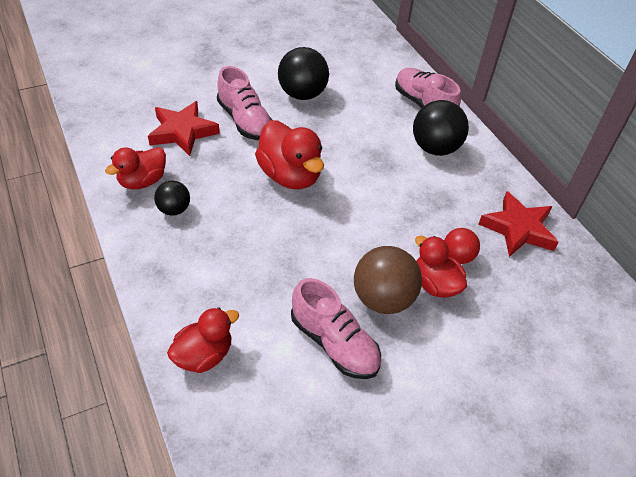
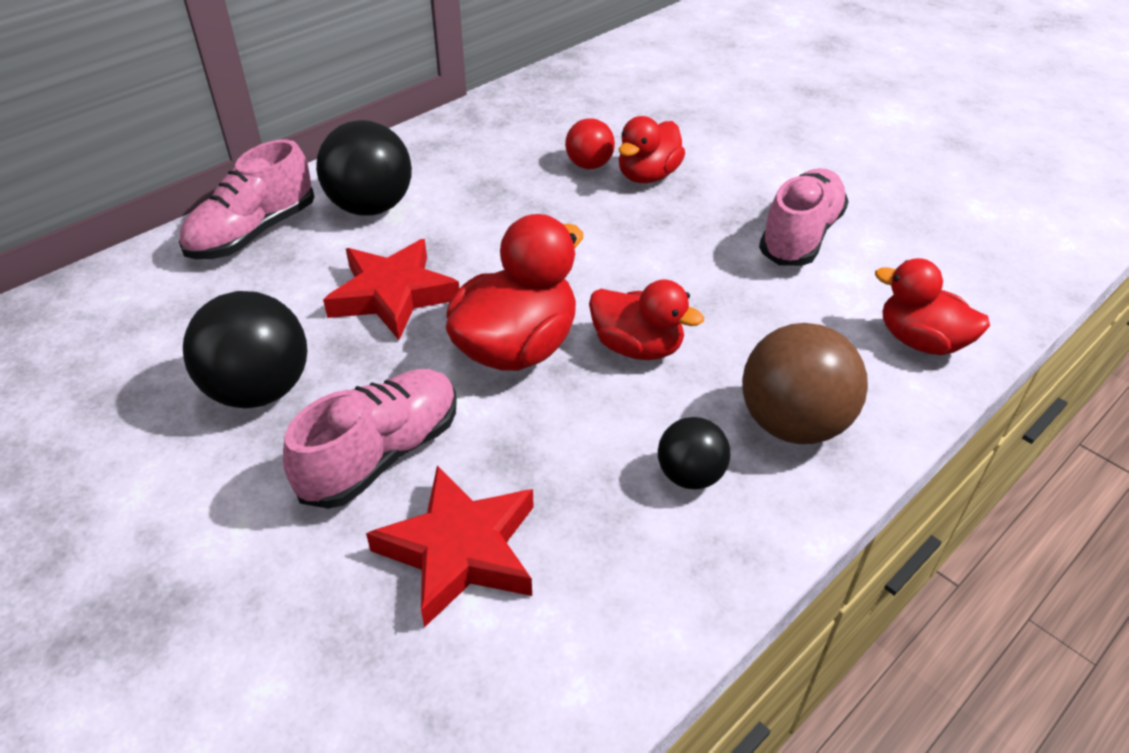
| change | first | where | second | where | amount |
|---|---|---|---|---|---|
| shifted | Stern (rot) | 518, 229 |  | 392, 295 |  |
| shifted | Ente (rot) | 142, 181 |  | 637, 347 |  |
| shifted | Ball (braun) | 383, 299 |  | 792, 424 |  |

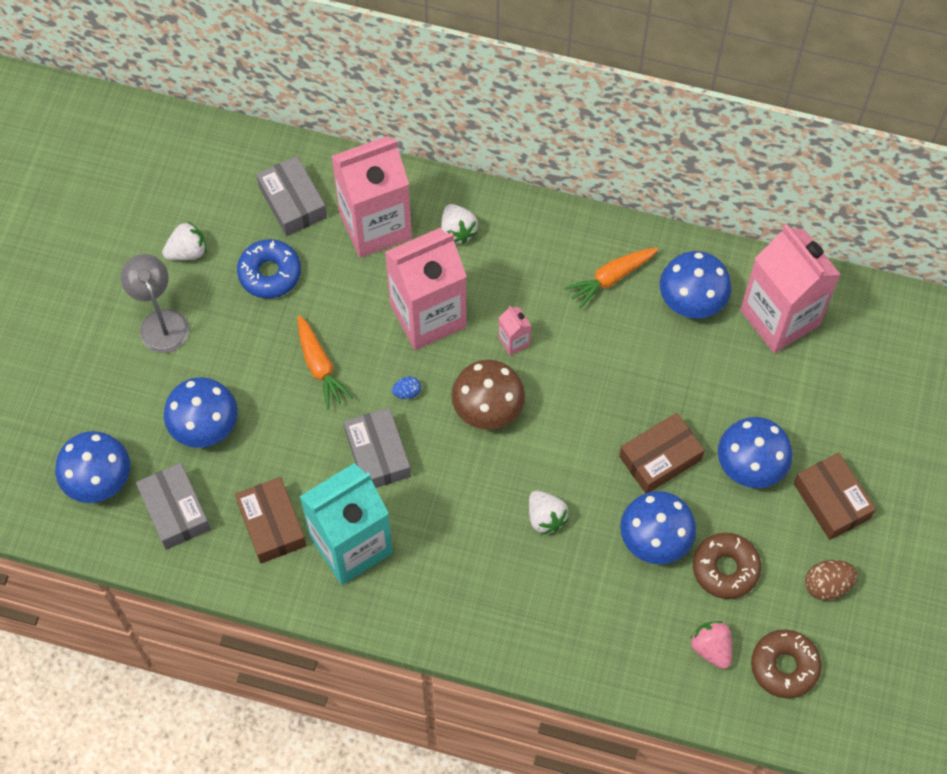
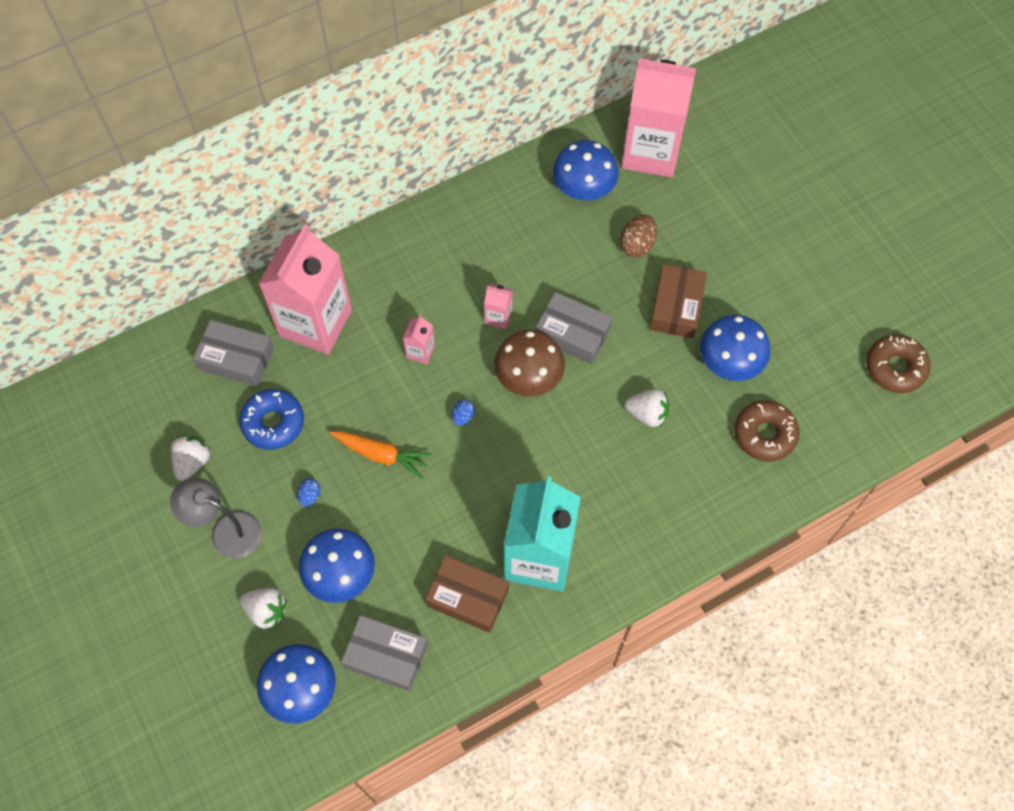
| change | first | where | second | where | amount |
|---|---|---|---|---|---|
| shifted | Erdbeere (weiß) | 457, 231 |  | 266, 611 |  |
| new |  |  | Ei (blau) | 310, 496 |  |
| scaled | Getränkekarton (rosa) | 428, 315 |  | 420, 351 | x0.40 |
| shifted | Schachtel (grau) | 378, 454 |  | 572, 333 |  |
| shifted | Ei (braun) | 827, 585 |  | 637, 245 |  |
| shifted | Donut (braun) | 725, 569 |  | 764, 434 |  |
| gone | Karotte (orange) | 611, 278 |  |  |  |
| gone | Erdbeere (rosa) | 711, 648 |  |  |  |
| gone | Pilz (blau) | 751, 464 |  |  |  |
| gone | Schachtel (braun) | 831, 501 |  |  |  |

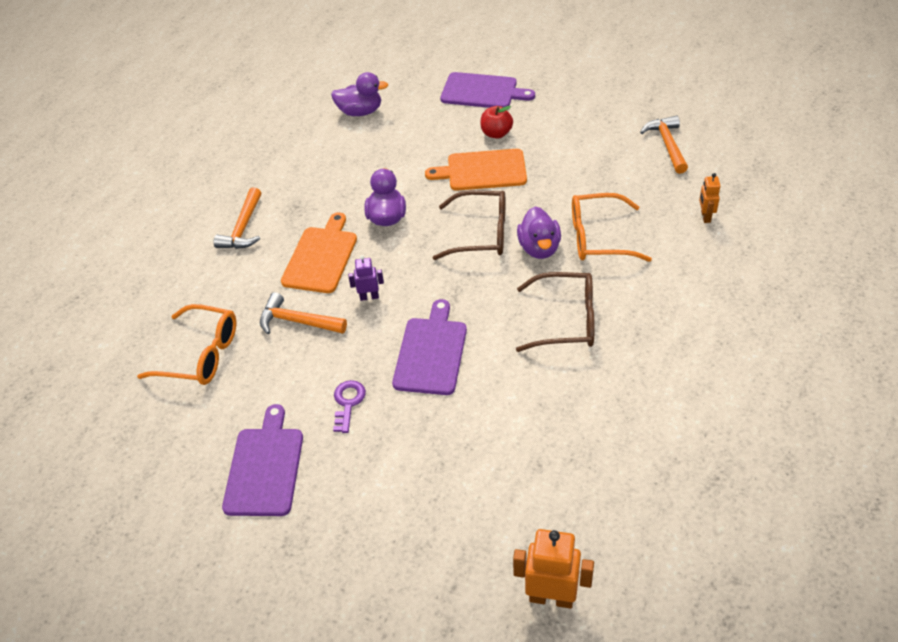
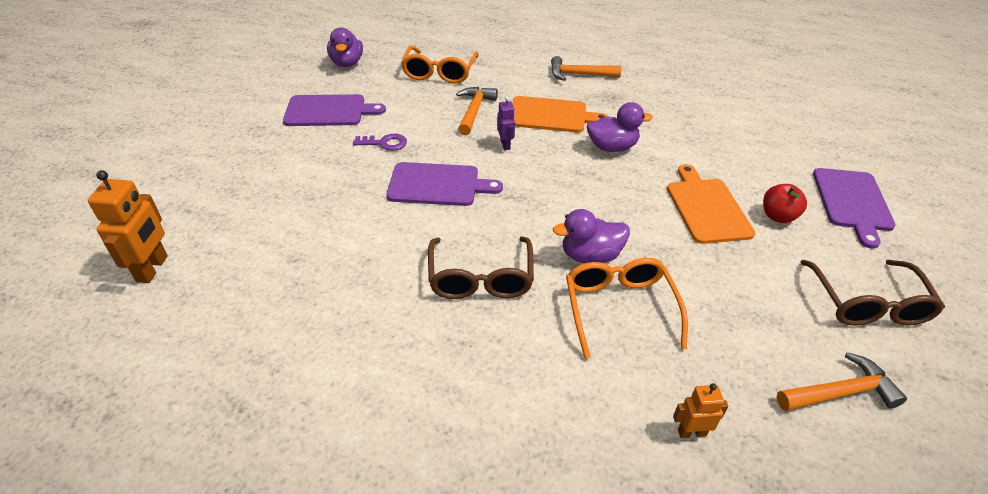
| change | first | where | second | where | amount |
|---|---|---|---|---|---|
| shifted | Ente (lila) | 360, 112 |  | 347, 63 |  |
| shifted | Brille (braun) | 481, 234 |  | 868, 304 |  |

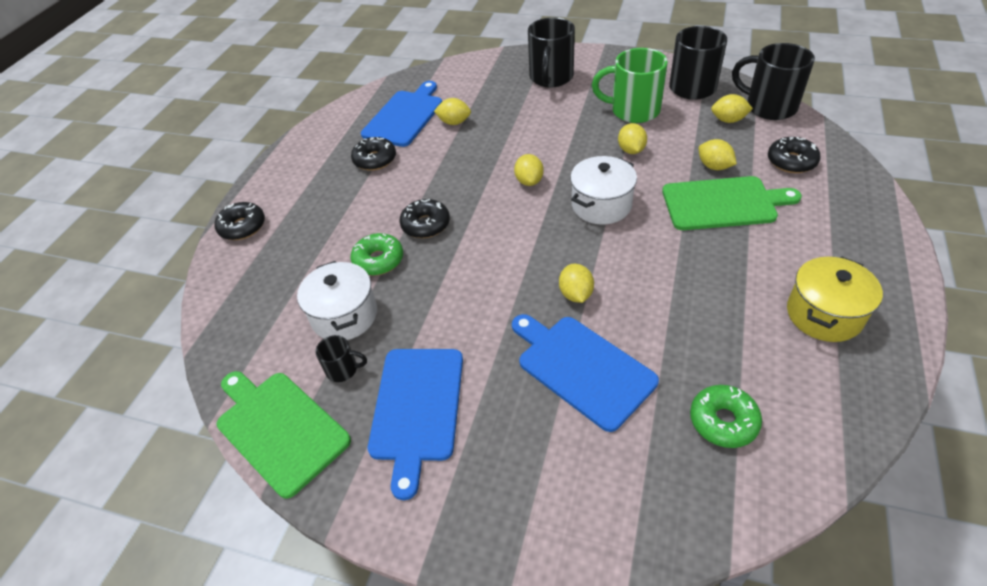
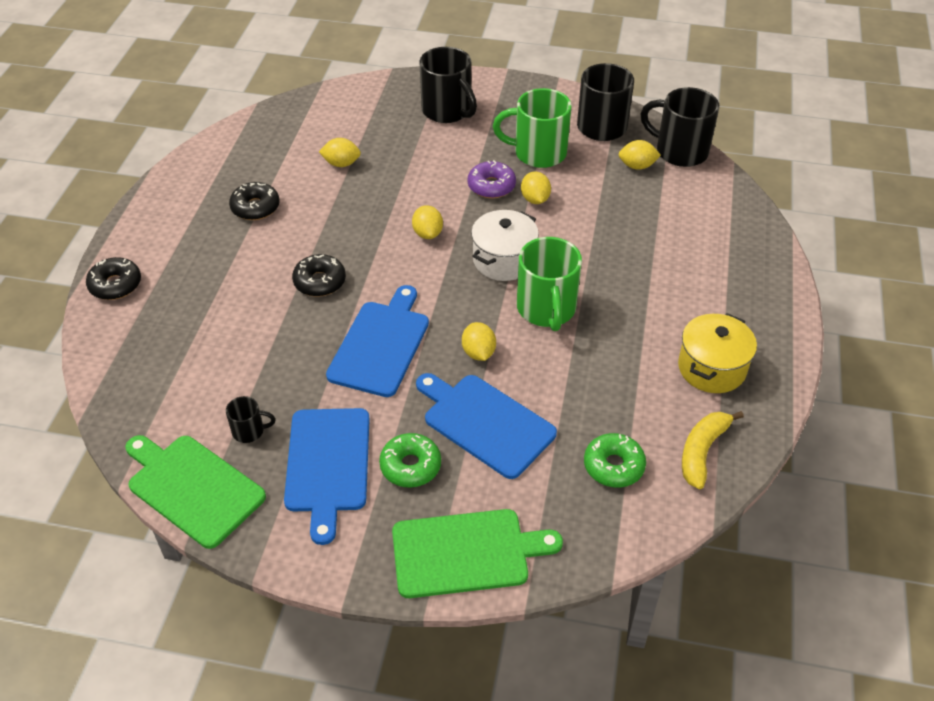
| change | first | where | second | where | amount |
|---|---|---|---|---|---|
| shifted | Schneidebrett (blau) | 404, 116 |  | 380, 345 |  |
| shifted | Donut (grün) | 378, 260 |  | 410, 466 |  |
| shifted | Schneidebrett (grün) | 723, 203 |  | 466, 552 |  |
| rotated | Tasse (schwarz) | 551, 78 |  | 448, 111 | 45 degrees counterclockwise |
| new |  |  | Donut (lila) | 491, 186 |  |
| new |  |  | Tasse (grün) | 546, 309 |  |
| new |  |  | Banane (gelb) | 702, 451 |  |
| gone | Kochtopf (weiß) | 344, 315 |  |  |  |
| gone | Zitrone (gelb) | 714, 166 |  |  |  |
| gone | Donut (schwarz) | 791, 161 |  |  |  |

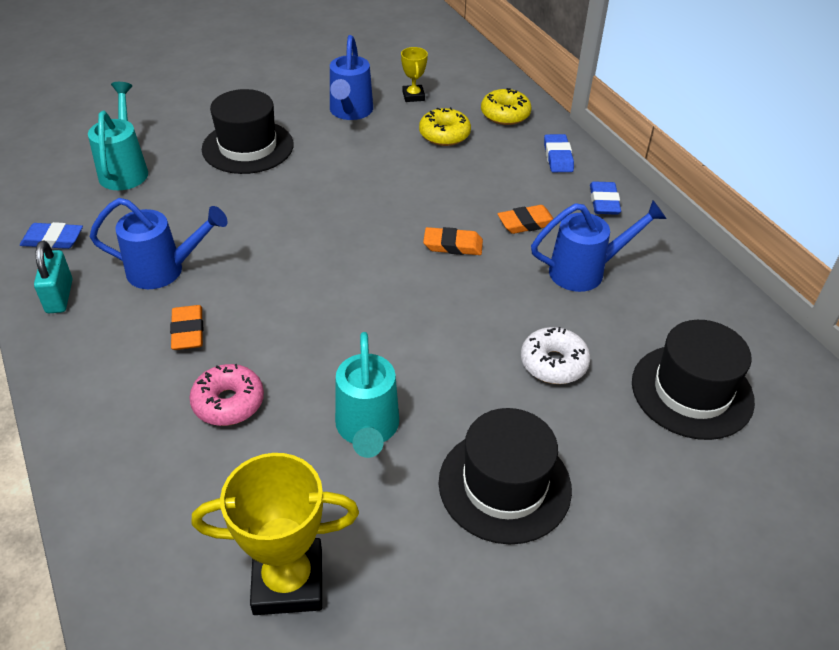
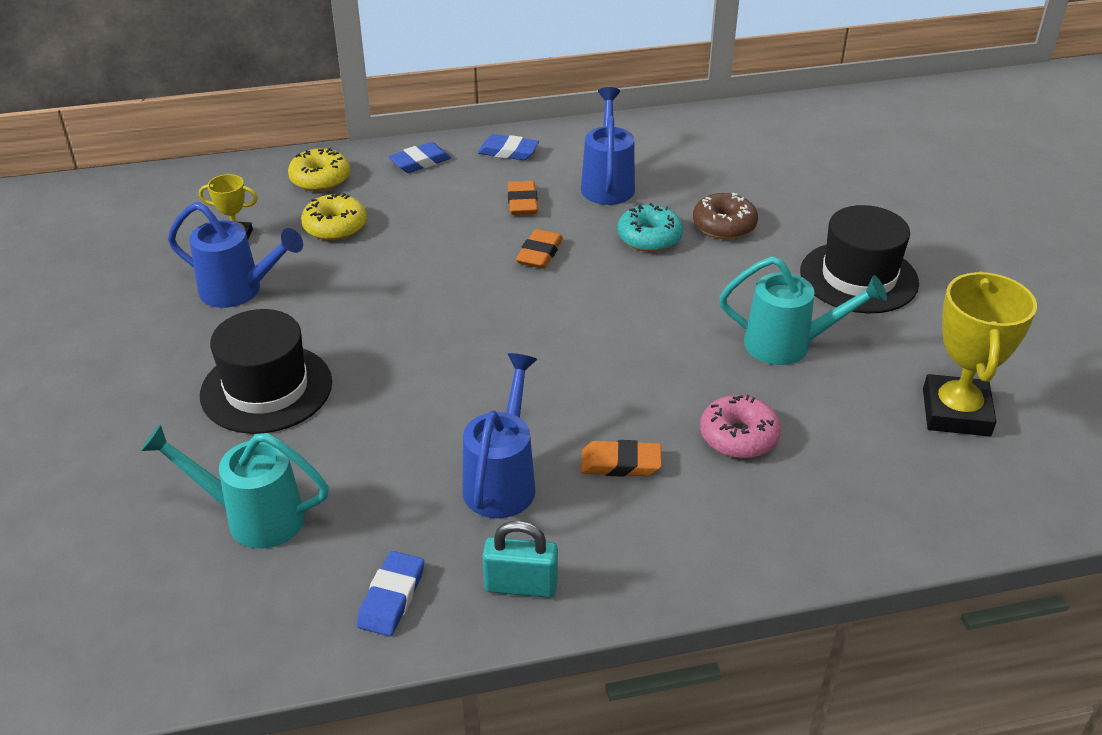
| change | first | where | second | where | amount |
|---|---|---|---|---|---|
| rotated | Radiergummi (blau) | 558, 157 |  | 420, 162 | 45 degrees counterclockwise |
| new |  |  | Donut (türkis) | 649, 237 |  |
| repainted | Donut (weiß) | 553, 363 | Donut (braun) | 724, 225 |  |
| gone | Hut (schwarz) | 692, 391 |  |  |  |

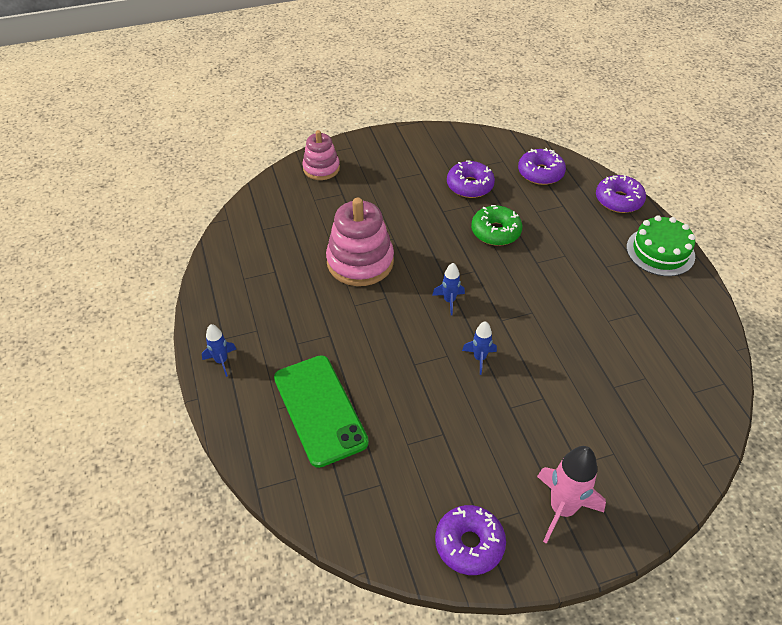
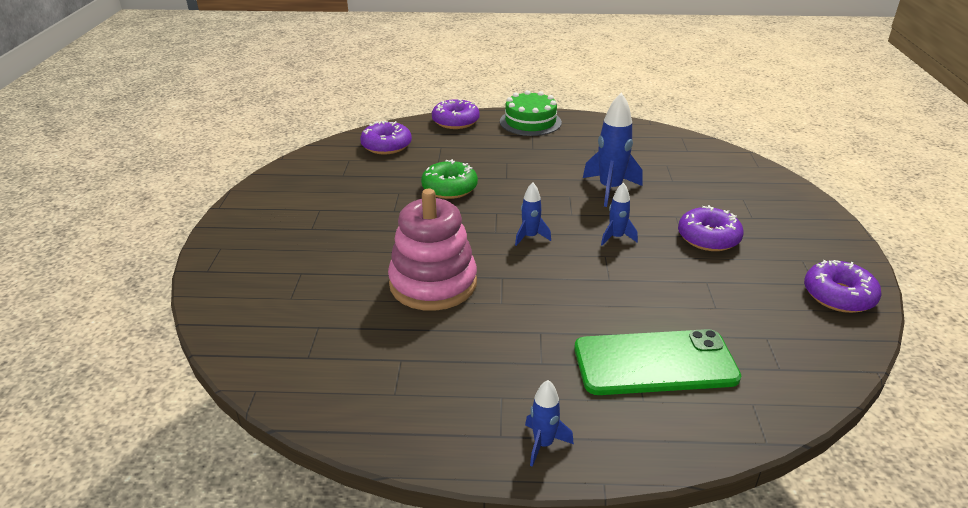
| change | first | where | second | where | amount |
|---|---|---|---|---|---|
| new |  |  | Rakete (blau) | 610, 189 |  |
| shifted | Donut (lila) | 470, 186 |  | 708, 238 |  |
| gone | Stapelspielzeug (rosa) | 321, 168 |  |  |  |
| gone | Rakete (rosa) | 562, 509 |  |  |  |

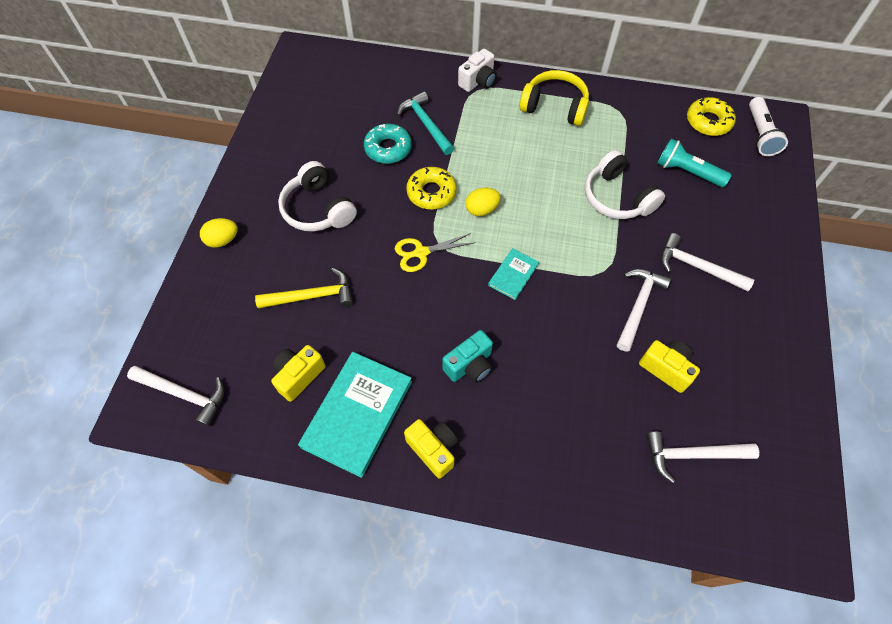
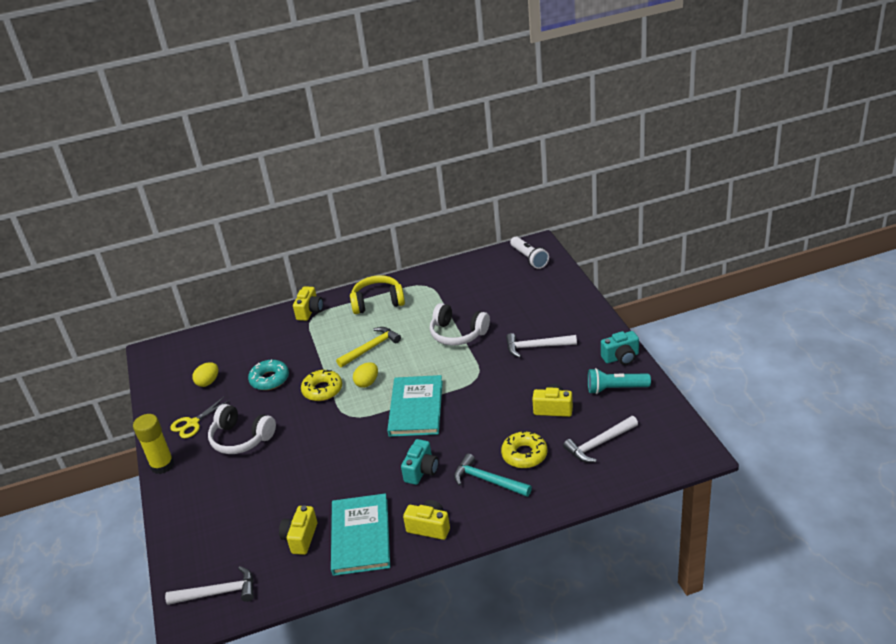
| change | first | where | second | where | amount |
|---|---|---|---|---|---|
| new |  |  | Klebestift (gelb) | 162, 465 |  |
| shifted | Schere (gelb) | 421, 253 |  | 193, 423 |  |
| shifted | Ei (gelb) | 223, 240 |  | 208, 382 |  |
| repainted | Kamera (weiß) | 478, 81 | Kamera (gelb) | 310, 311 |  |
| shifted | Hammer (gelb) | 312, 296 |  | 371, 348 |  |
| scaled | Buch (türkis) | 513, 275 |  | 416, 408 | x1.99 |
| shifted | Hammer (türkis) | 426, 124 |  | 487, 480 |  |
| shifted | Donut (gelb) | 708, 122 |  | 524, 454 |  |
| shifted | Taschenlampe (türkis) | 687, 172 |  | 615, 389 |  |
| new |  |  | Kamera (türkis) | 621, 357 |  |
| gone | Hammer (weiß) | 638, 306 |  |  |  |

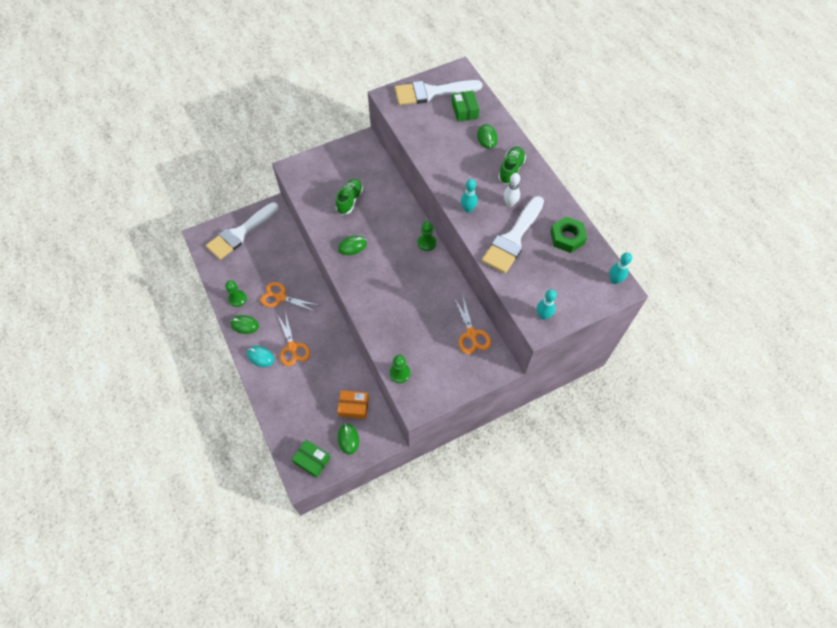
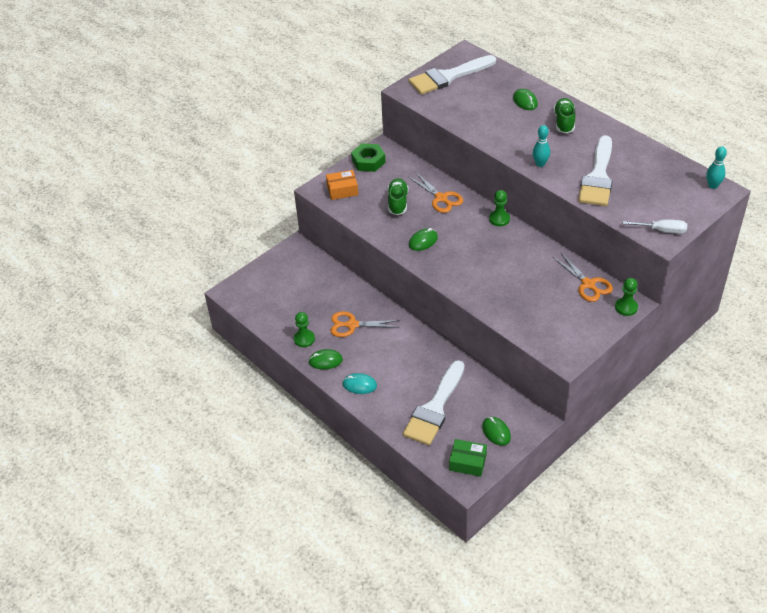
| change | first | where | second | where | amount |
|---|---|---|---|---|---|
| shifted | Schachtel (orange) | 354, 407 |  | 342, 190 |  |
| shifted | Sechskantmutter (grün) | 567, 237 |  | 368, 161 |  |
| shifted | Pinsel (weiß) | 240, 233 |  | 435, 408 |  |
| shifted | Schere (orange) | 292, 347 |  | 441, 198 |  |
| shifted | Bauer (grün) | 400, 373 |  | 626, 307 |  |
| swapped | Bowlingkegel (türkis) | 543, 315 | Schraubenzieher (weiß) | 662, 230 |  |
| gone | Schachtel (grün) | 464, 111 |  |  |  |
| gone | Bowlingkegel (weiß) | 510, 203 |  |  |  |

